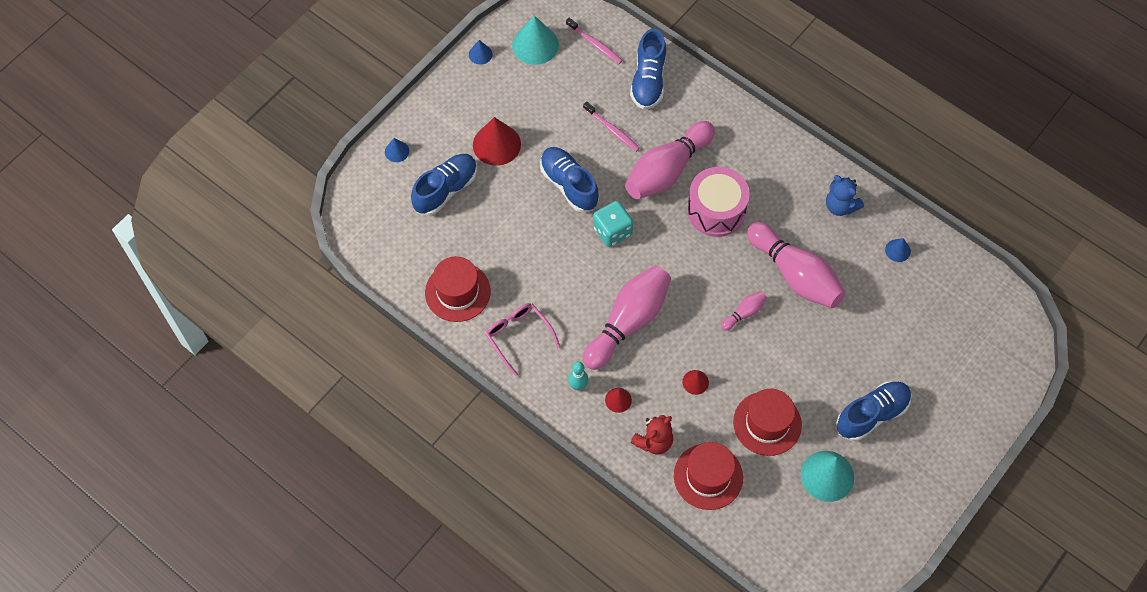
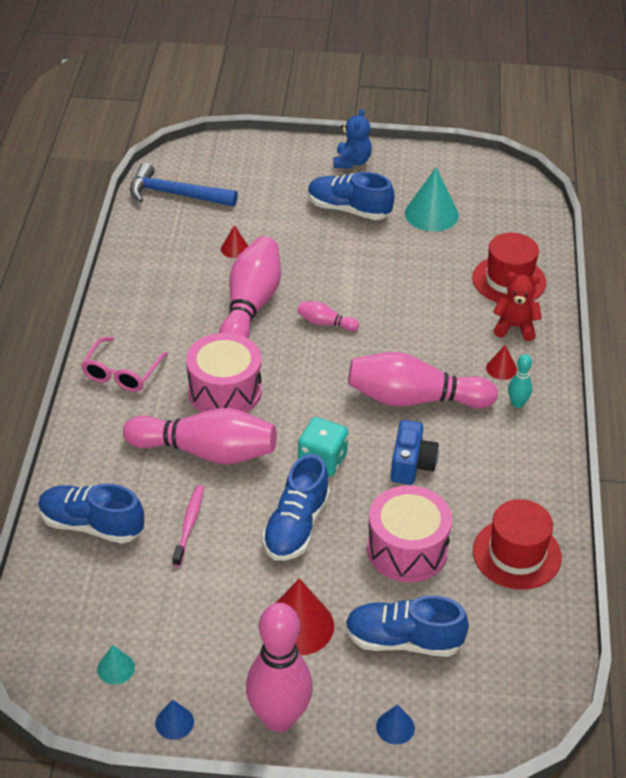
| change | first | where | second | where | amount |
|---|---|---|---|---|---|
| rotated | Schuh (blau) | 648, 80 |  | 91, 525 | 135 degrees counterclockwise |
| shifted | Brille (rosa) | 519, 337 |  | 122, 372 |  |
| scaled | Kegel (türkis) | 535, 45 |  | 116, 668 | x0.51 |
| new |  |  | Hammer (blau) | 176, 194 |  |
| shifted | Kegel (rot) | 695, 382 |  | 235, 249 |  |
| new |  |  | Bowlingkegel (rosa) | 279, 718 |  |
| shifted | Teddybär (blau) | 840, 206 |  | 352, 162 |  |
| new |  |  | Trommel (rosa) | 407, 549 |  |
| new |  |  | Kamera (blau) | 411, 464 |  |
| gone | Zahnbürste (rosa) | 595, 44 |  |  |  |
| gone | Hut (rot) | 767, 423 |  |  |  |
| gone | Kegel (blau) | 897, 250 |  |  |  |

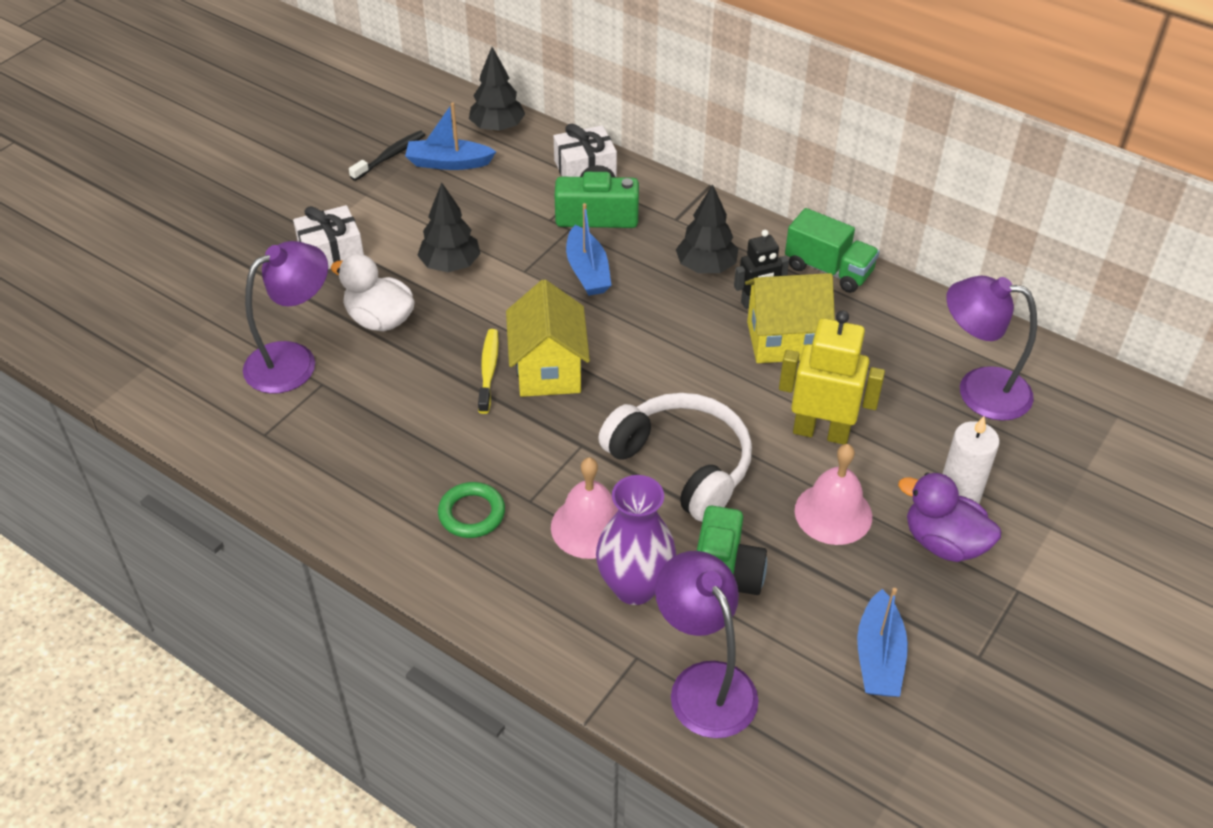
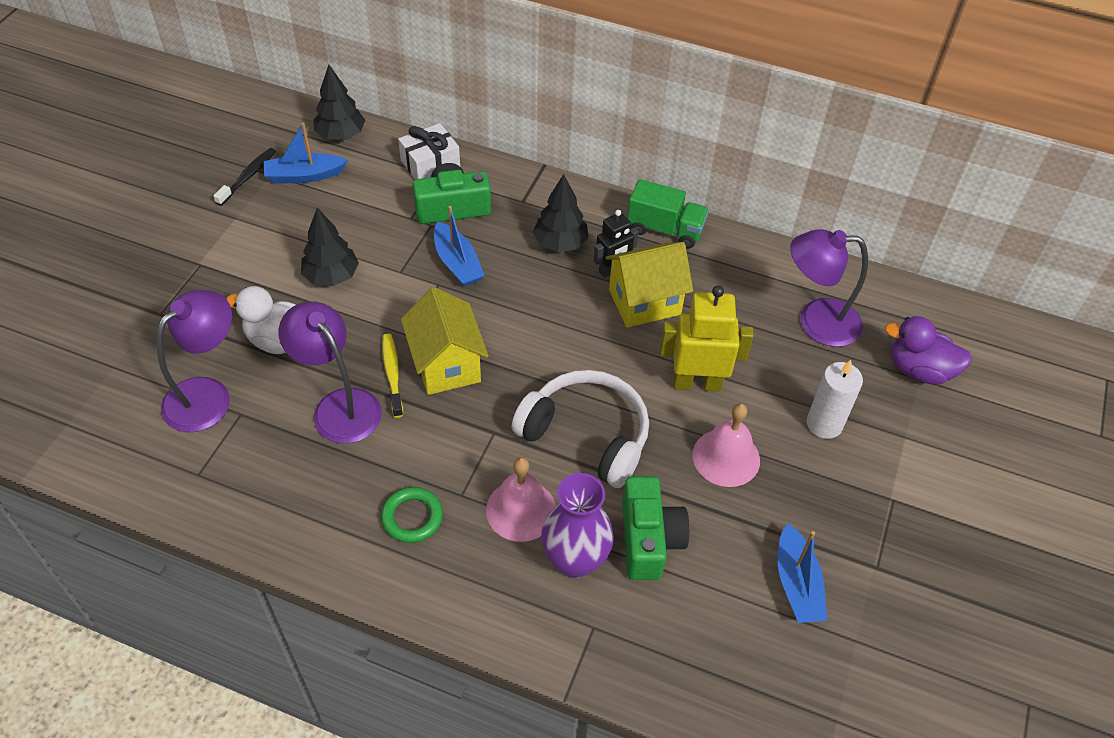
| change | first | where | second | where | amount |
|---|---|---|---|---|---|
| shifted | Lampe (lila) | 704, 684 |  | 339, 406 |  |
| shifted | Ente (lila) | 943, 543 |  | 919, 370 |  |
| gone | Geschenk (weiß) | 331, 252 |  |  |  |

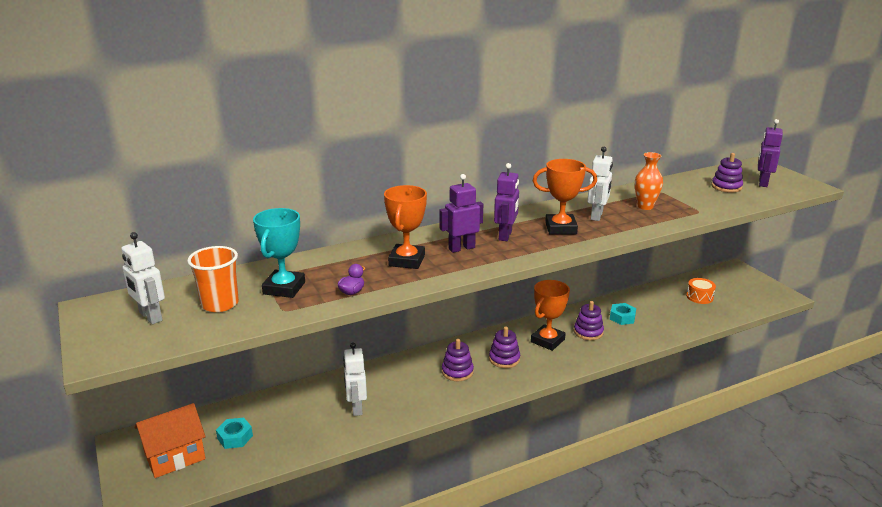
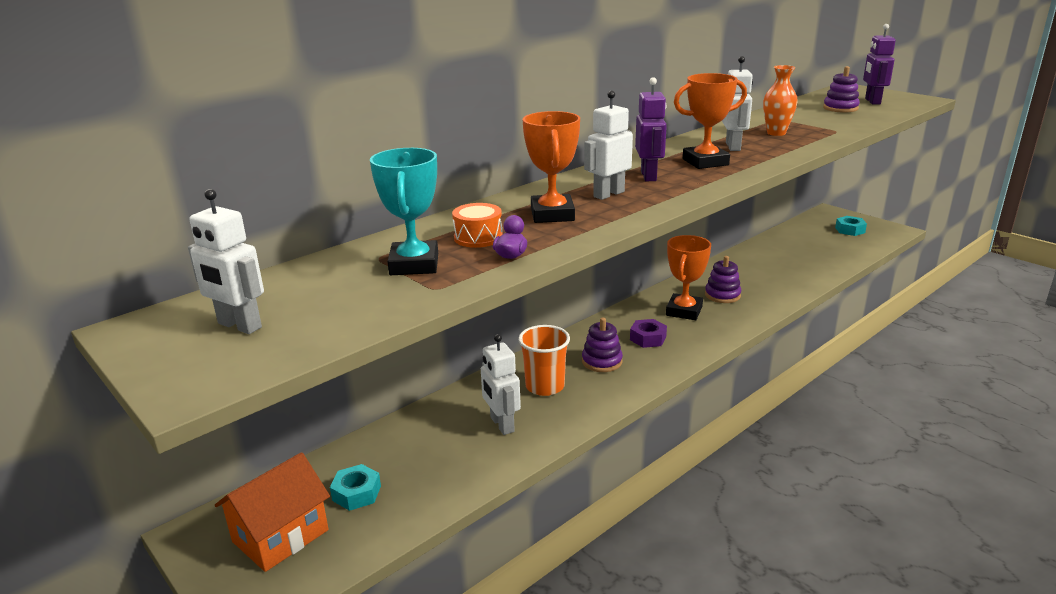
| change | first | where | second | where | amount |
|---|---|---|---|---|---|
| shifted | Trommel (orange) | 699, 297 |  | 478, 237 |  |
| shifted | Becher (orange) | 220, 304 |  | 545, 386 |  |
| repainted | Roboter (lila) | 461, 248 | Roboter (weiß) | 608, 194 |  |
| swapped | Stapelspielzeug (lila) | 504, 359 | Sechskantmutter (lila) | 648, 338 |  |
| shifted | Sechskantmutter (türkis) | 622, 317 |  | 850, 230 |  |

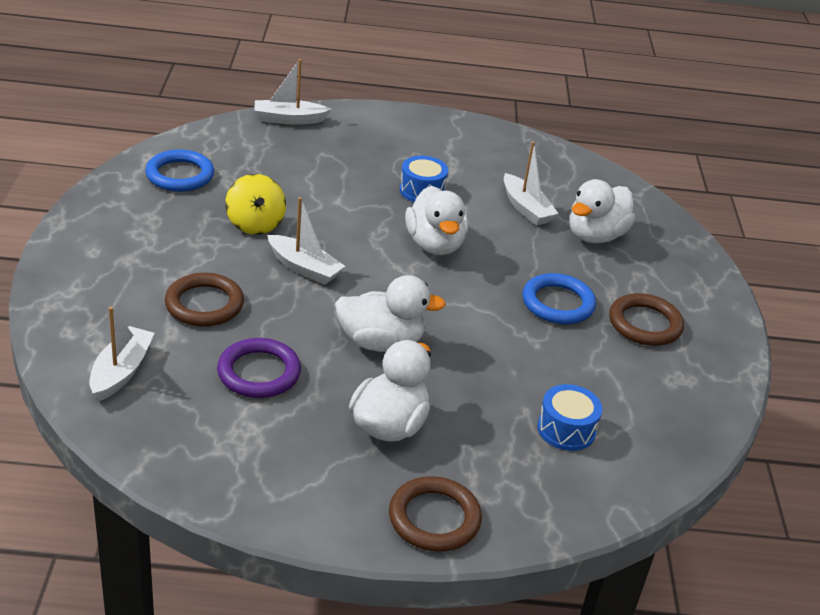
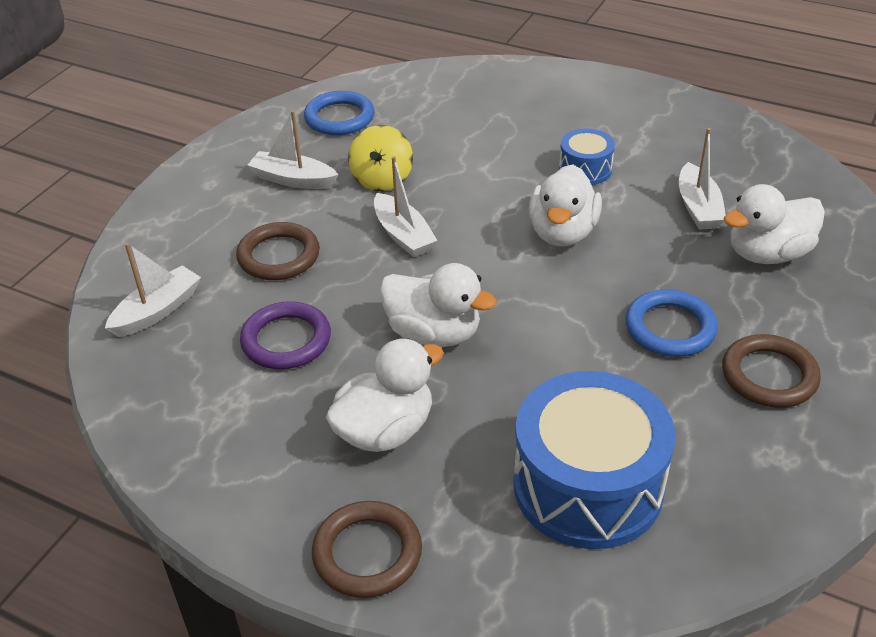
| change | first | where | second | where | amount |
|---|---|---|---|---|---|
| shifted | Boot (weiß) | 289, 119 |  | 293, 179 |  |
| scaled | Trommel (blau) | 566, 429 |  | 588, 486 | x2.06 |

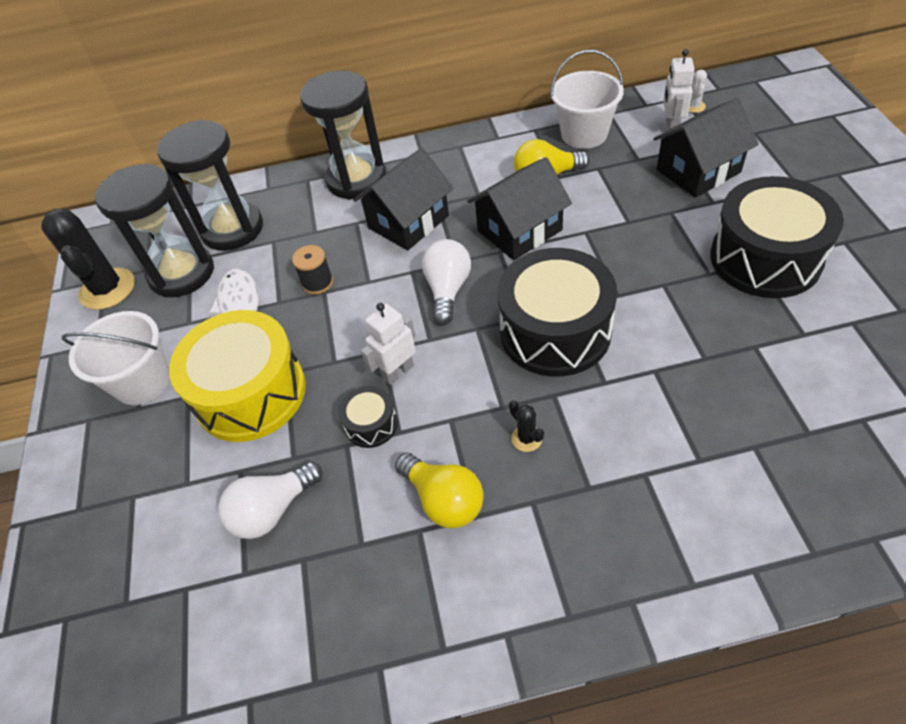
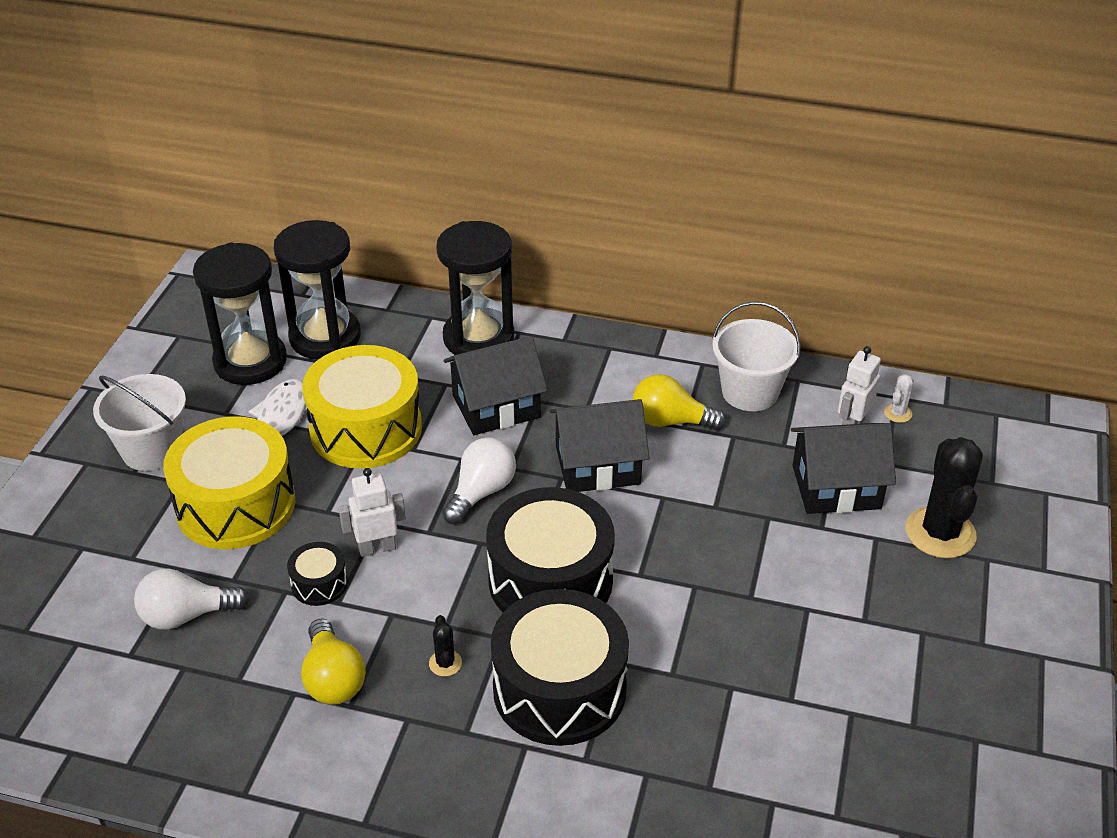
| change | first | where | second | where | amount |
|---|---|---|---|---|---|
| swapped | Garnrolle (schwarz) | 318, 283 | Trommel (gelb) | 366, 429 |  |
| shifted | Trommel (schwarz) | 765, 258 |  | 559, 689 |  |
| shifted | Kaktus (schwarz) | 107, 289 |  | 940, 533 |  |

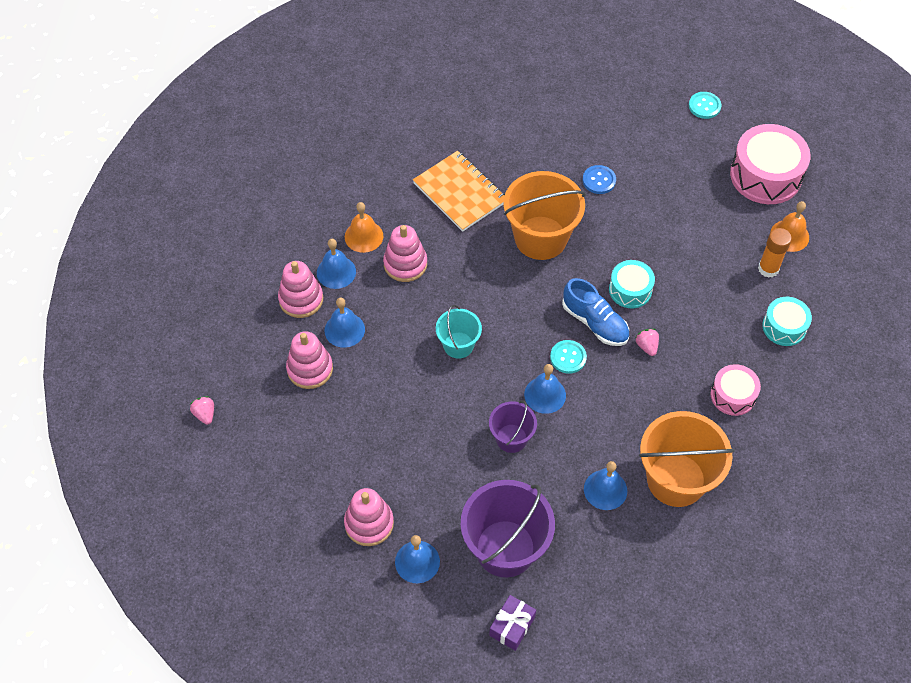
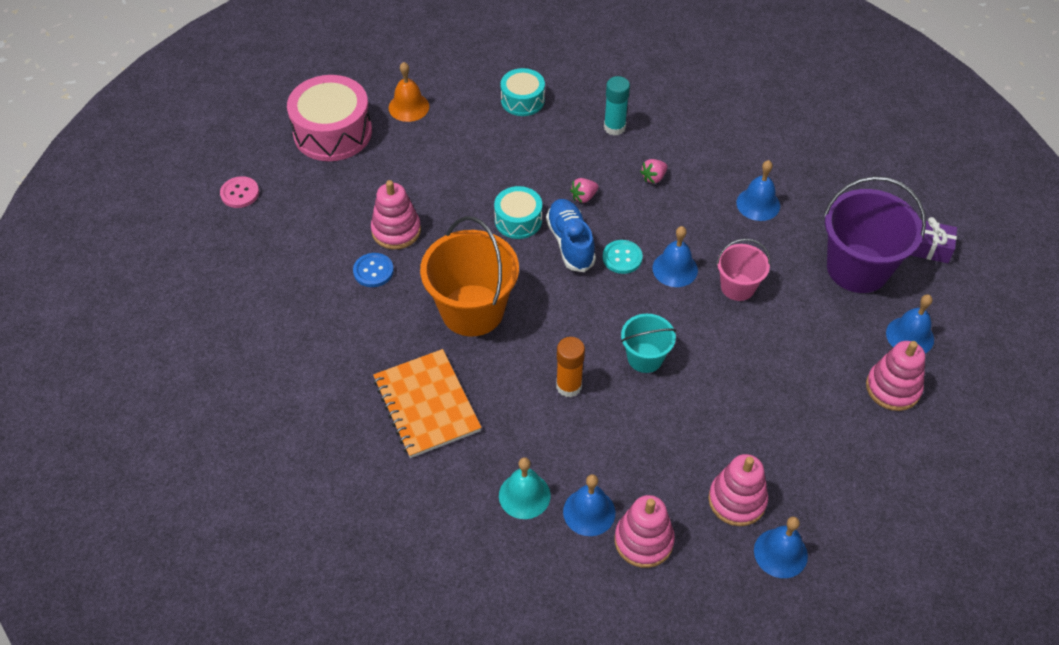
| change | first | where | second | where | amount |
|---|---|---|---|---|---|
| repainted | Knopf (türkis) | 704, 106 | Knopf (rosa) | 240, 193 |  |
| shifted | Stapelspielzeug (rosa) | 405, 264 |  | 396, 231 |  |
| rotated | Notizbuch (orange) | 460, 193 |  | 426, 405 | 60 degrees counterclockwise |
| repainted | Glocke (orange) | 364, 236 | Glocke (türkis) | 524, 495 |  |
| rotated | Schuh (blau) | 595, 322 |  | 570, 243 | 45 degrees counterclockwise |
| shifted | Klebestift (orange) | 768, 269 |  | 569, 386 |  |
| swapped | Trommel (rosa) | 733, 395 | Klebestift (türkis) | 614, 127 |  |
| shifted | Erdbeere (rosa) | 205, 414 |  | 653, 178 |  |
| repainted | Eimer (lila) | 511, 438 | Eimer (rosa) | 737, 287 |  |
| shifted | Glocke (blau) | 344, 330 |  | 780, 553 |  |
| gone | Eimer (orange) | 676, 479 |  |  |  |

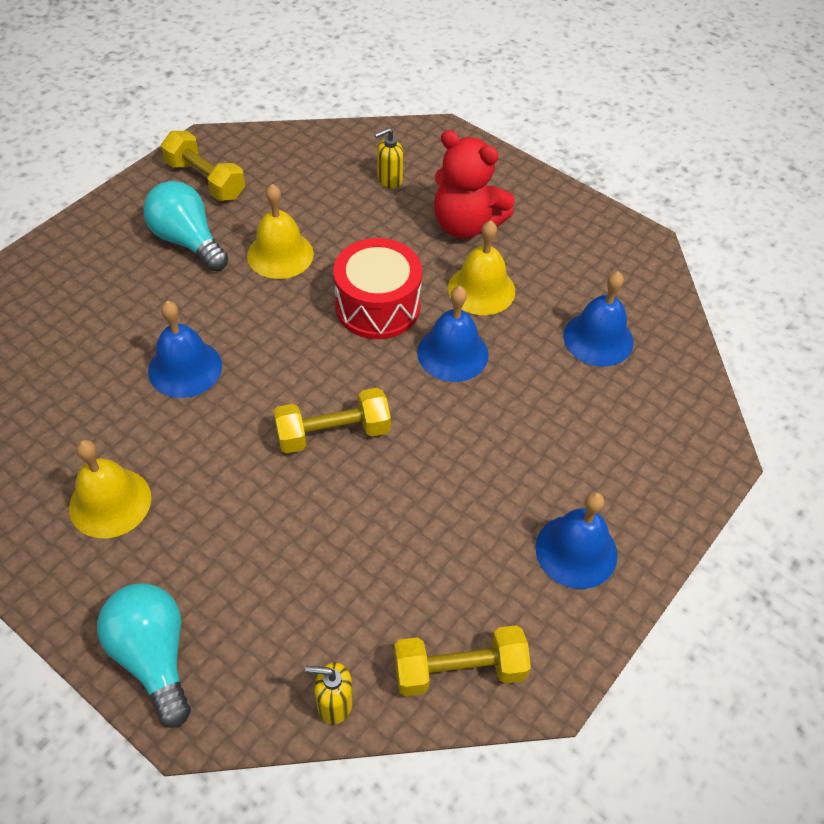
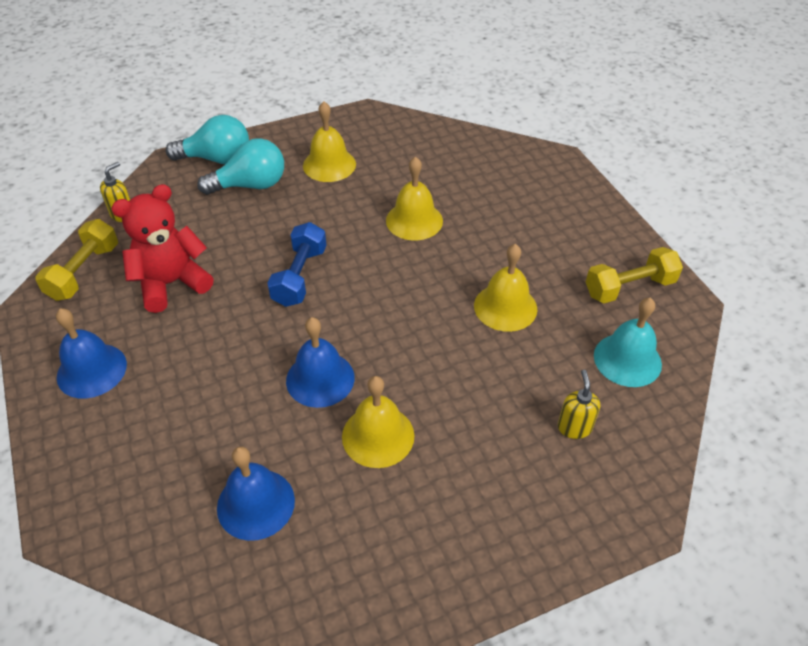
| change | first | where | second | where | amount |
|---|---|---|---|---|---|
| shifted | Teddybär (rot) | 466, 225 |  | 171, 283 |  |
| shifted | Glühbirne (türkis) | 188, 241 |  | 250, 185 |  |
| repainted | Hantel (gelb) | 333, 433 | Hantel (blau) | 300, 276 |  |
| repainted | Glocke (blau) | 185, 368 | Glocke (gelb) | 414, 220 |  |
| new |  |  | Glocke (türkis) | 627, 359 |  |
| gone | Trommel (rot) | 377, 306 |  |  |  |

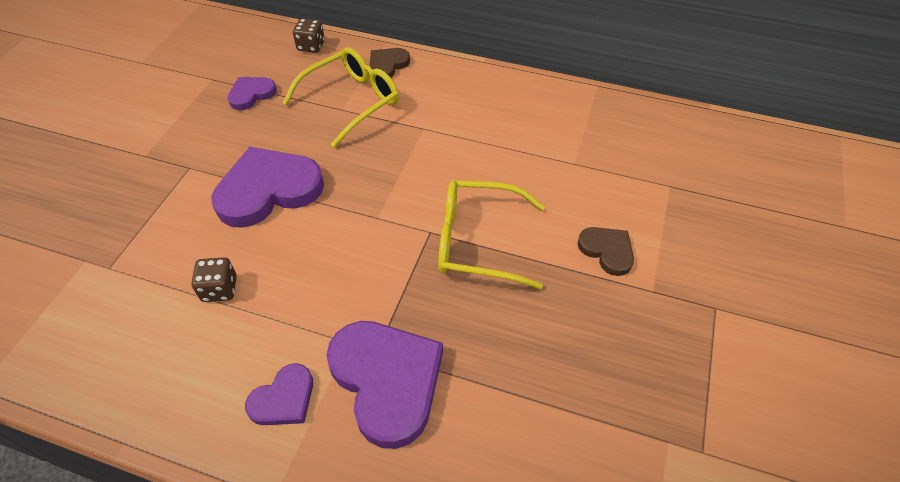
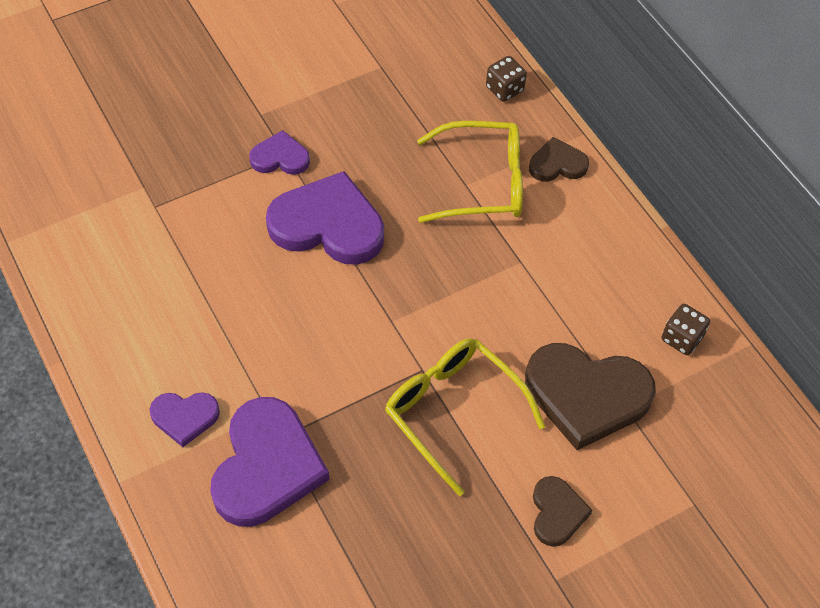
| change | first | where | second | where | amount |
|---|---|---|---|---|---|
| shifted | Herz (lila) | 251, 94 |  | 280, 157 |  |
| new |  |  | Herz (braun) | 586, 395 |  |
| shifted | Spielwürfel (braun) | 219, 289 |  | 681, 338 |  |

